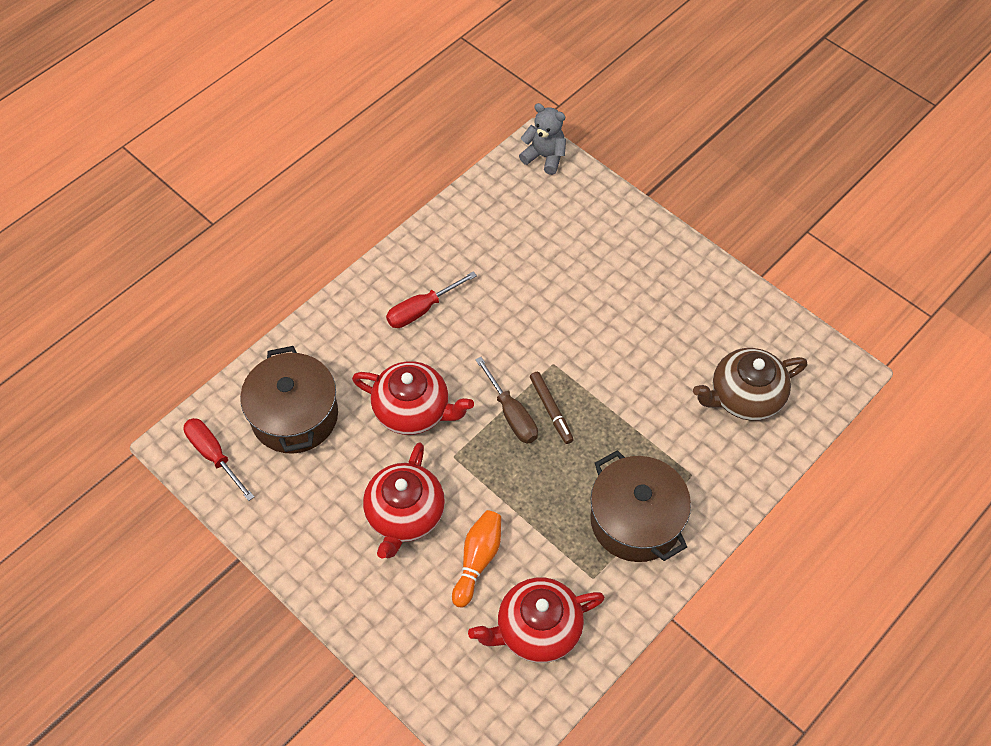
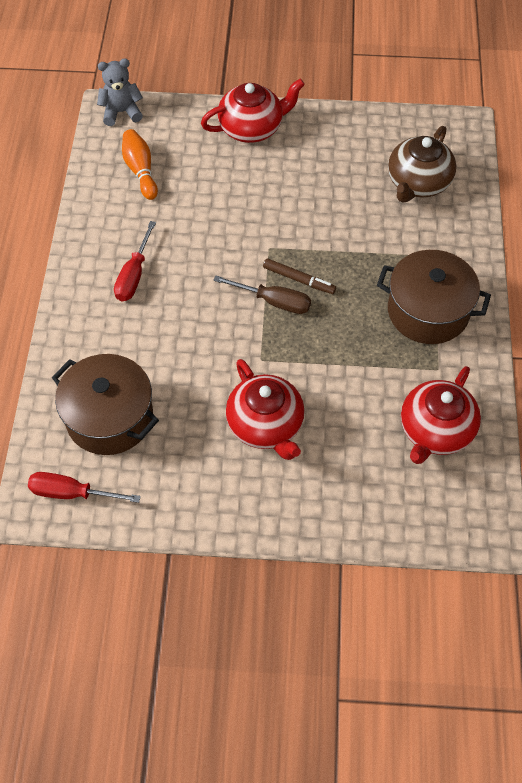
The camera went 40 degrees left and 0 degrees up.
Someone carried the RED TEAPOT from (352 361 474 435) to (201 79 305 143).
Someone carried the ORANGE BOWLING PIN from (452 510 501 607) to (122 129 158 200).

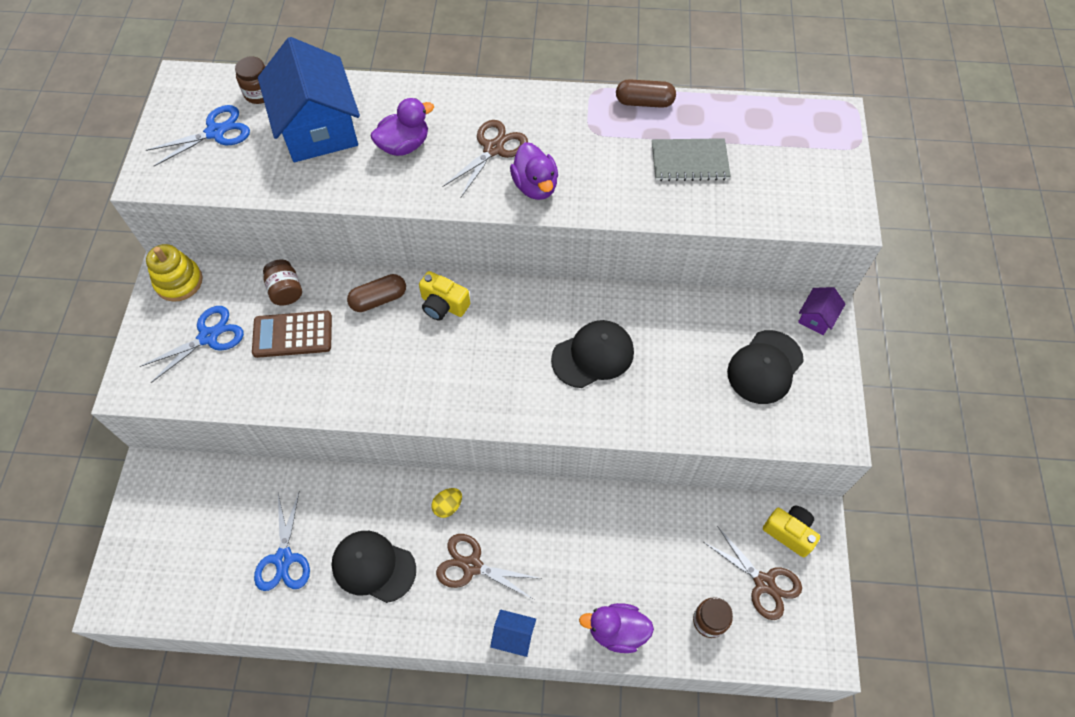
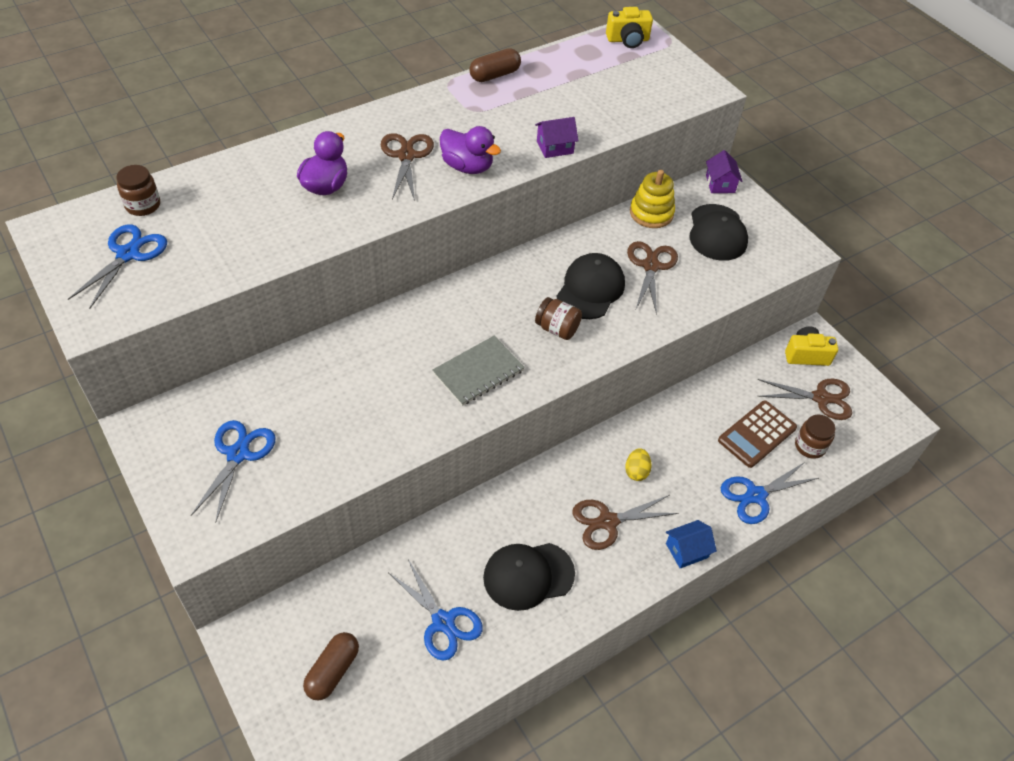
The camera went 40 degrees left and 10 degrees down.
Someone carried the YELLOW STACKING TOY from (146 244 203 302) to (630 170 675 228).
Someone carried the BROWN CALCULATOR from (252 311 332 358) to (718 400 797 468).
Someone took away the BLUE HOUSE at (258 37 360 162).
Someone carried the BROWN JAR from (263 260 302 306) to (535 297 582 340).
Someone carried the BROWN CAPSULE from (347 274 406 312) to (303 632 359 701).
Someone carried the YELLOW CAMERA from (419 271 470 320) to (606 7 653 48).
Someone carried the YELLOW EGG from (431 488 462 518) to (625 448 652 481).
Someone swapped the PURPLE DUCK at (579 603 654 653) for the BLUE SCISSORS at (721 462 819 524).
Someone carried the GREY NOTEBOOK from (652 138 731 181) to (432 336 525 406).
Someone put down the PURPLE HOUSE at (535 117 579 158).
Someone put down the BROWN SCISSORS at (627 241 678 315).

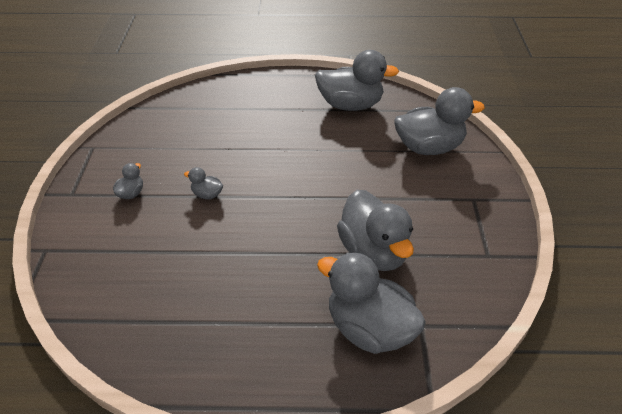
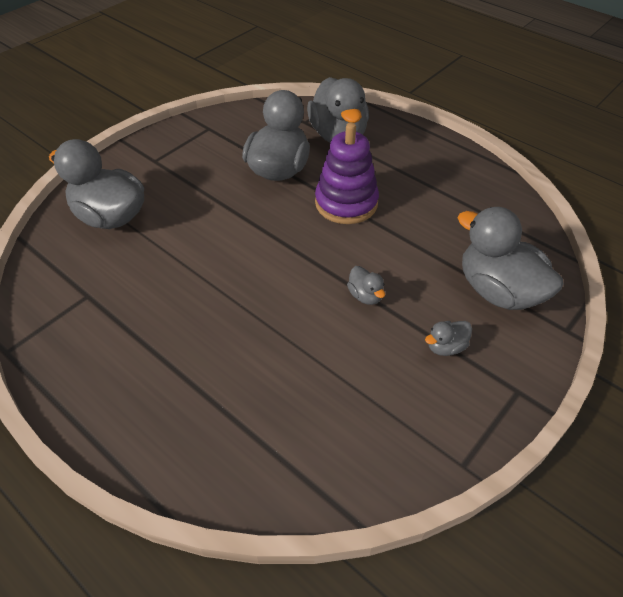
The camera went 140 degrees left and 5 degrees up.
Someone carried the GREY DUCK from (315 50 399 111) to (457 207 564 310).
Someone put down the PURPLE STACKING TOY at (315 122 379 224).

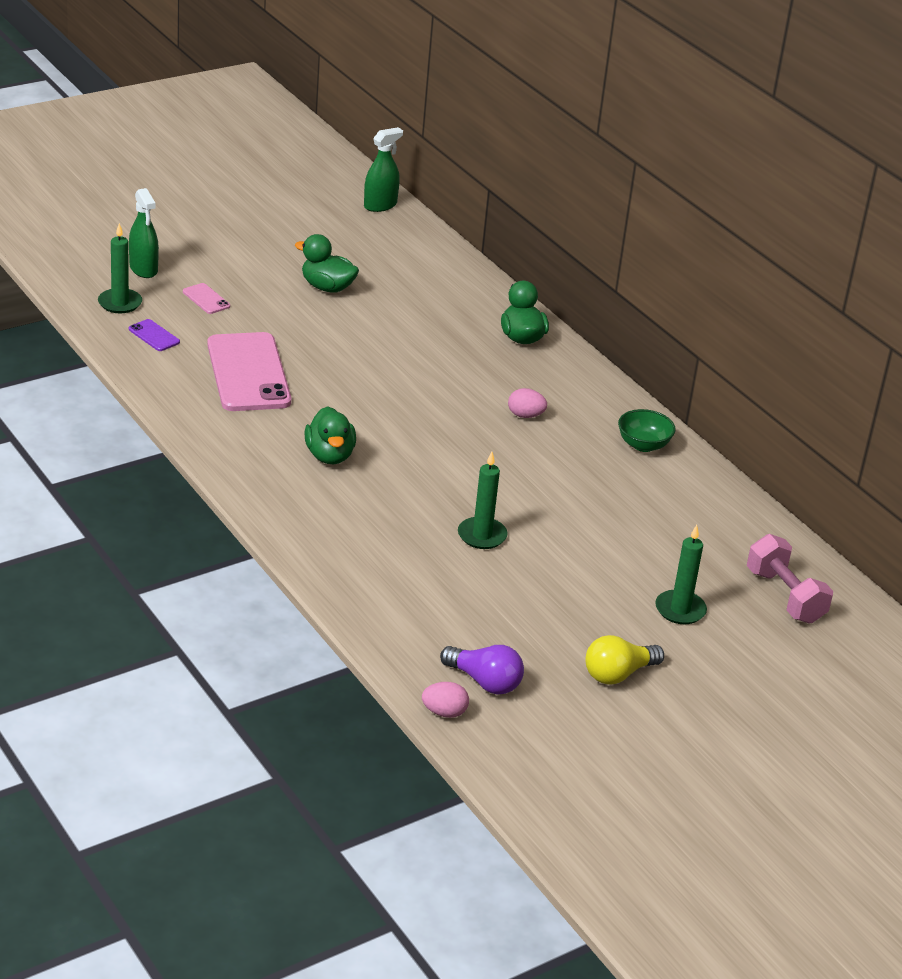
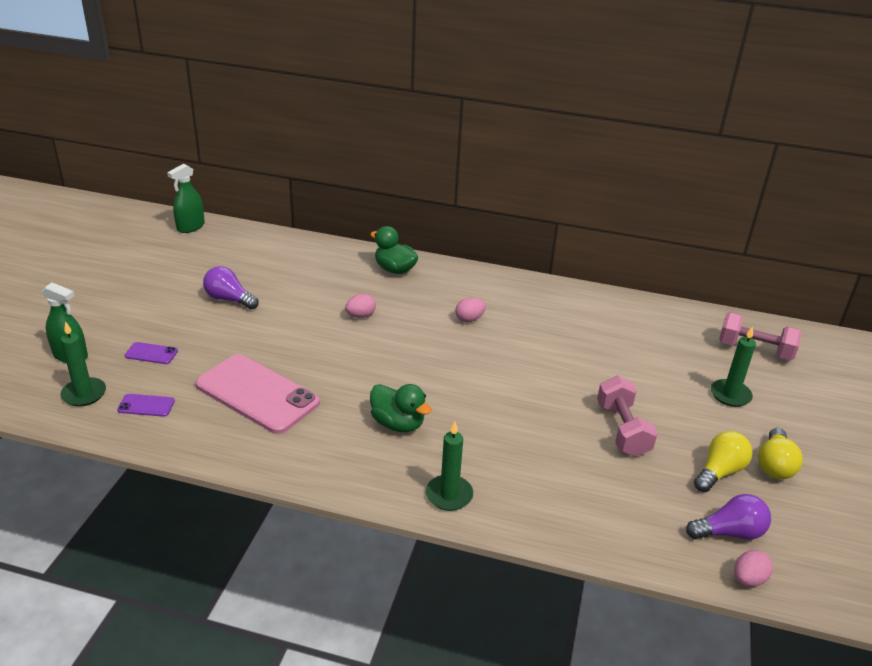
The camera went 40 degrees left and 0 degrees up.
Someone repainted the PINK PHONE at (183 283 230 314), which became the PURPLE PHONE at (125 342 178 364).
Someone swapped the GREEN DUCK at (295 234 359 293) for the PURPLE LIGHT BULB at (203 266 259 310).
Someone rotated the GREEN SPRAY BOTTLE at (364 127 403 212) by 150 degrees counterclockwise.
Someone carried the GREEN CANDLE from (458 452 508 549) to (426 421 473 511).
Someone took away the GREEN BOWL at (618 409 676 452).
Someone put down the PINK EGG at (345 294 376 318).
Someone put down the PINK DUMBBELL at (597 376 658 457).
Someone put down the YELLOW LIGHT BULB at (694 431 753 492).

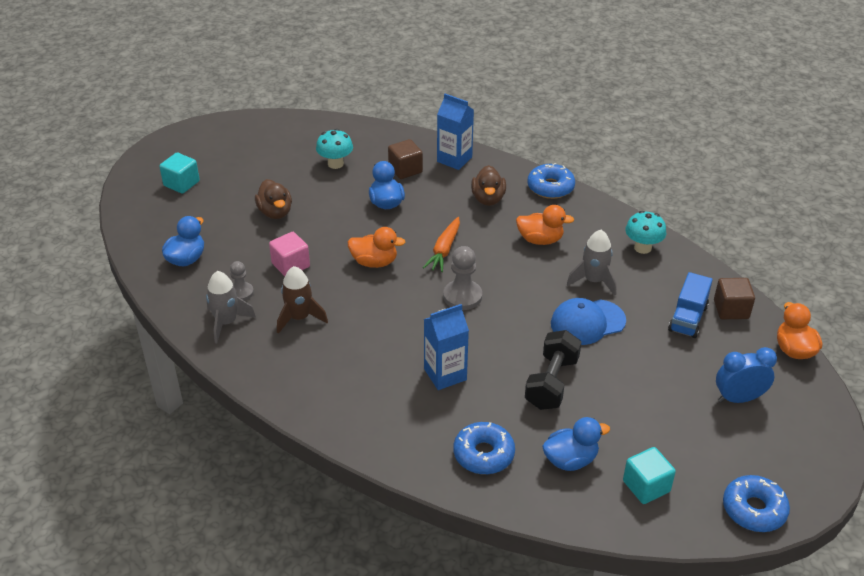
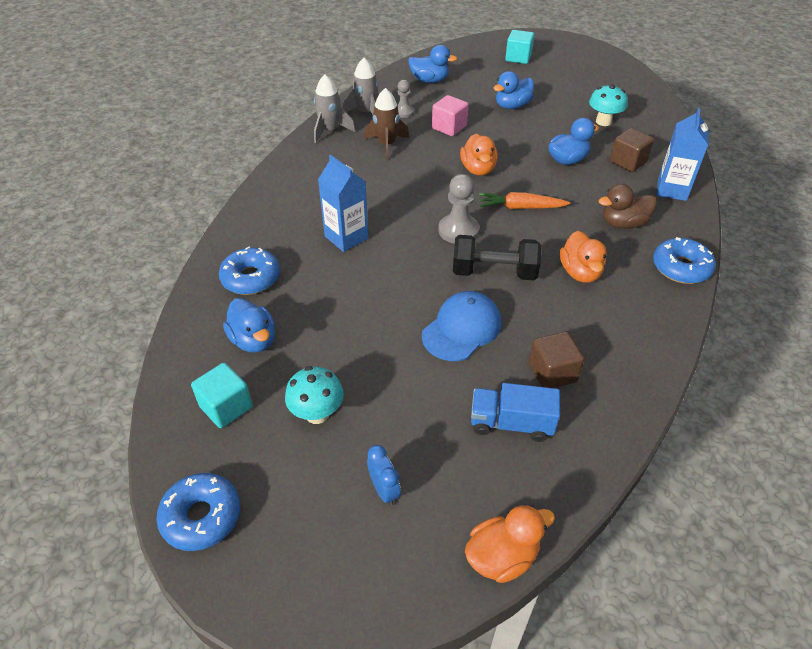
The camera went 75 degrees right and 5 degrees up.
Someone repainted the BROWN DUCK at (255 179 292 219), which became the BLUE DUCK at (493 71 534 109).
Someone carried the BLACK DUMBBELL from (525 330 581 410) to (453 235 541 280).
Someone rotated the BLUE CAP at (551 298 626 345) by 75 degrees clockwise.
Someone carried the GREY ROCKET from (567 230 616 295) to (314 75 355 143).
Someone carried the TURQUOISE MUSHROOM from (625 211 666 254) to (285 366 344 424).
Someone carried the BROWN CUBE from (714 278 755 319) to (529 332 584 388).
Someone scaled the BLUE CLOCK at (716 347 777 403) by 0.65.

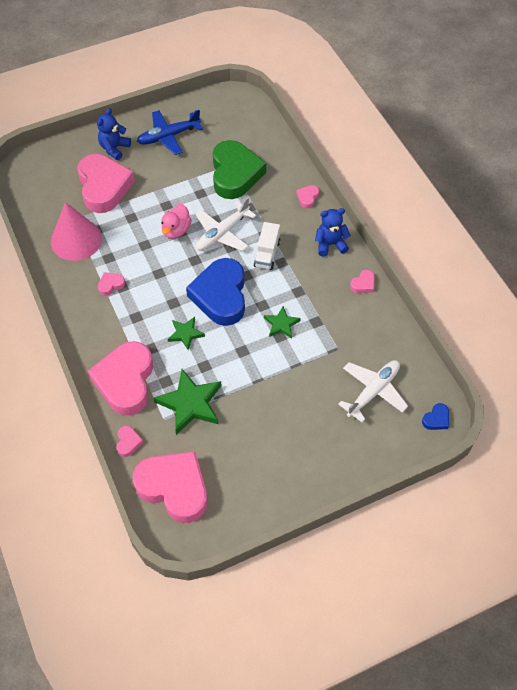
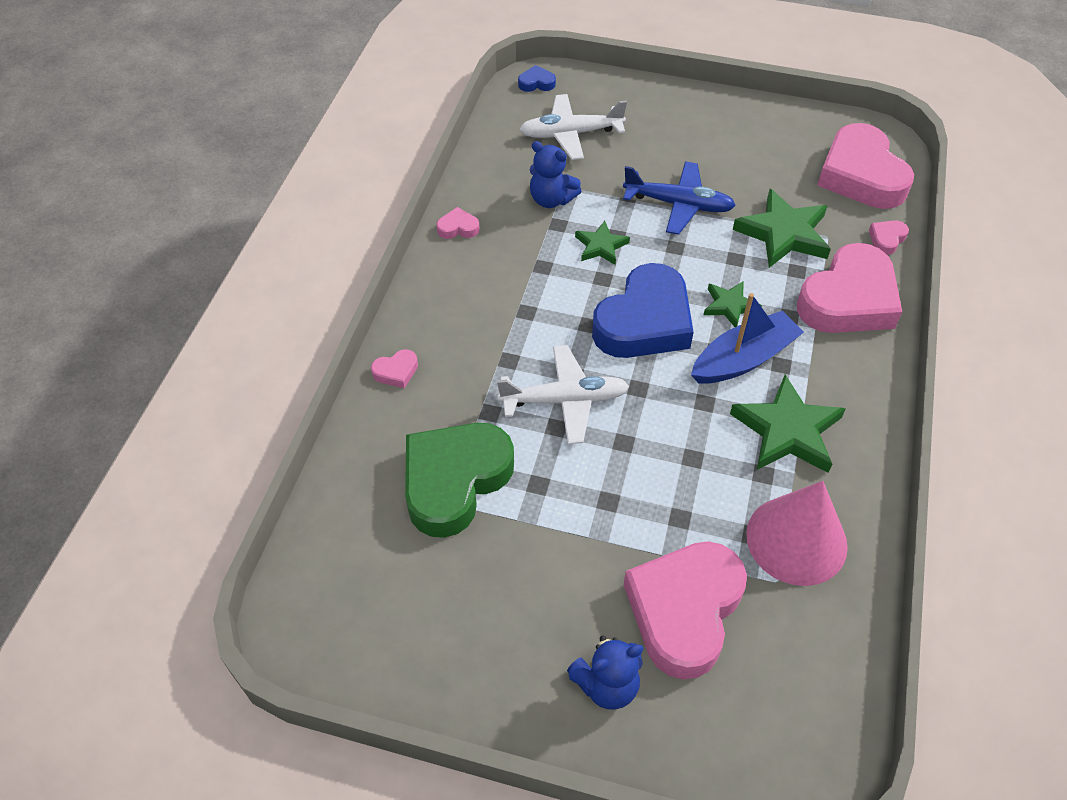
The camera went 140 degrees left and 5 degrees down.
Someone swapped the PINK HEART at (98 272 125 296) for the GREEN STAR at (730 375 846 473).
Someone carried the BLUE PLANE from (137 110 203 155) to (623 161 736 235).
Someone took away the PINK DUCK at (161 204 192 239).
Someone took away the WHITE TRUCK at (254 222 280 270).
Someone carried the BLUE TEDDY BEAR from (315 208 351 257) to (529 141 581 208).
Someone put down the BLUE BOAT at (691 293 804 384).

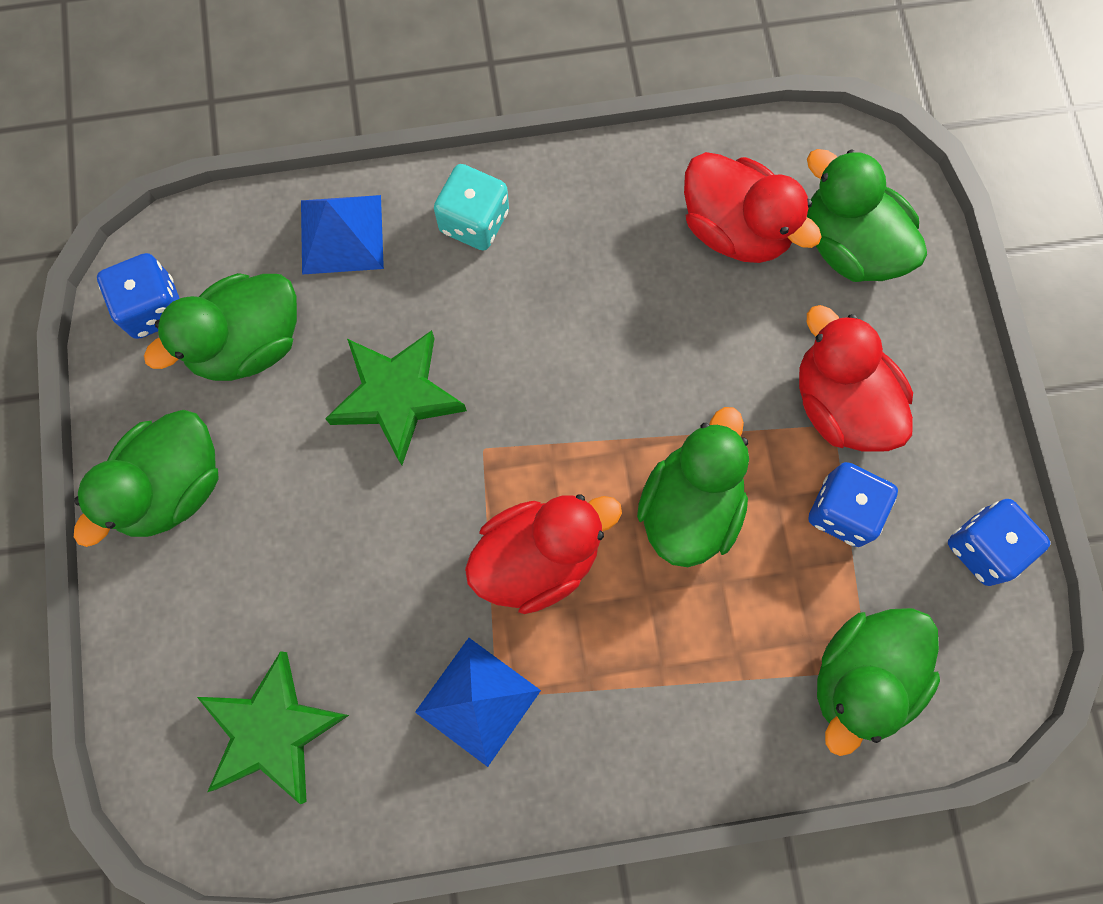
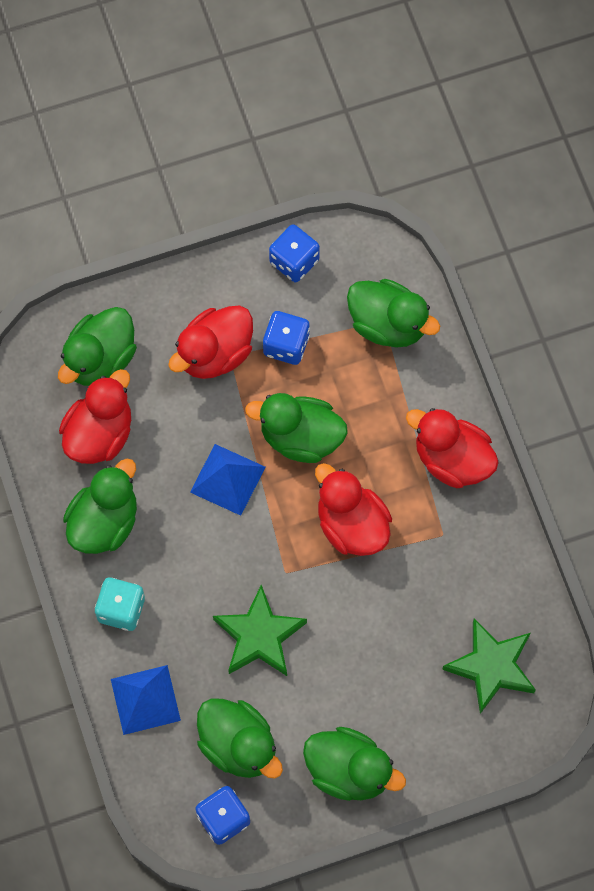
The camera went 100 degrees left and 5 degrees down.
Someone carried the BLUE PYRAMID from (415 638 541 767) to (190 444 265 516).
Someone put down the GREEN DUCK at (63 459 137 554).
Someone put down the RED DUCK at (406 408 499 488).

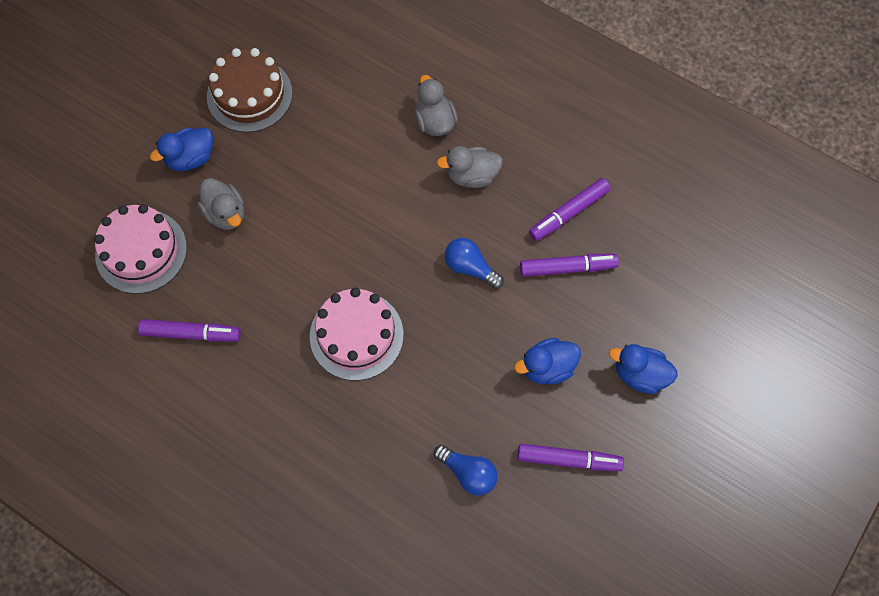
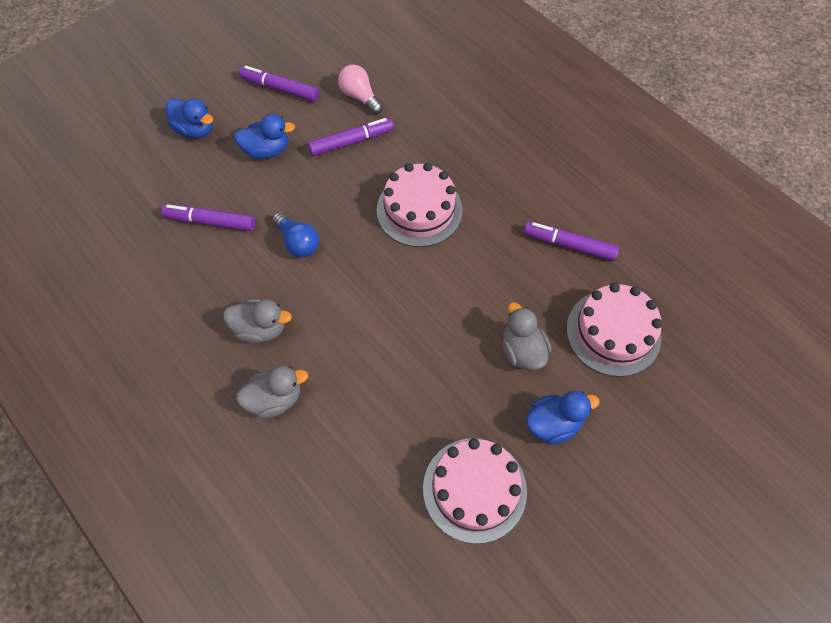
The camera went 165 degrees left and 5 degrees down.
Someone repainted the BROWN CAKE at (207 48 293 133), which became the PINK CAKE at (423 438 527 544).
Someone rotated the GREY DUCK at (414 75 458 136) by 105 degrees counterclockwise.
Someone repainted the BLUE LIGHT BULB at (434 445 498 496), which became the PINK LIGHT BULB at (338 64 383 114).
Someone carried the PURPLE MARKER from (529 178 610 241) to (308 118 394 156).

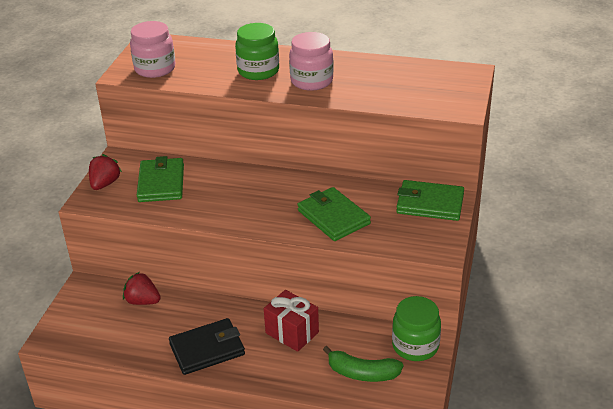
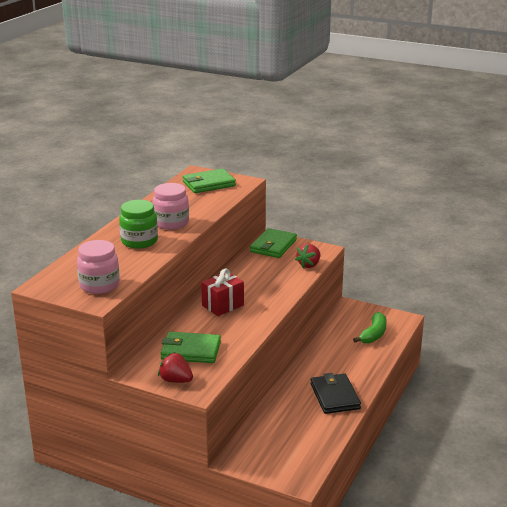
The camera went 80 degrees left and 10 degrees down.
Someone carried the RED STRAWBERRY from (123 272 161 305) to (295 244 320 269).
Someone carried the RED GIFT from (264 290 319 352) to (201 268 244 316).
Someone carried the GREEN WALLET from (297 187 371 241) to (183 168 236 193).
Someone took away the GREEN JAR at (392 296 441 361).

